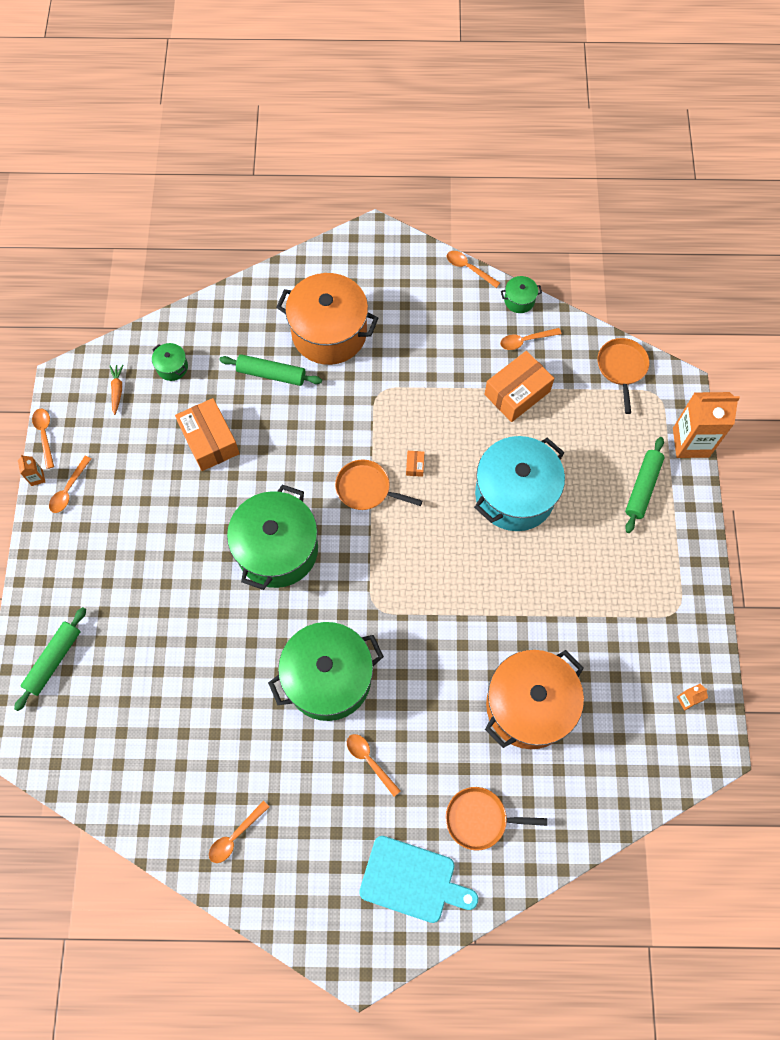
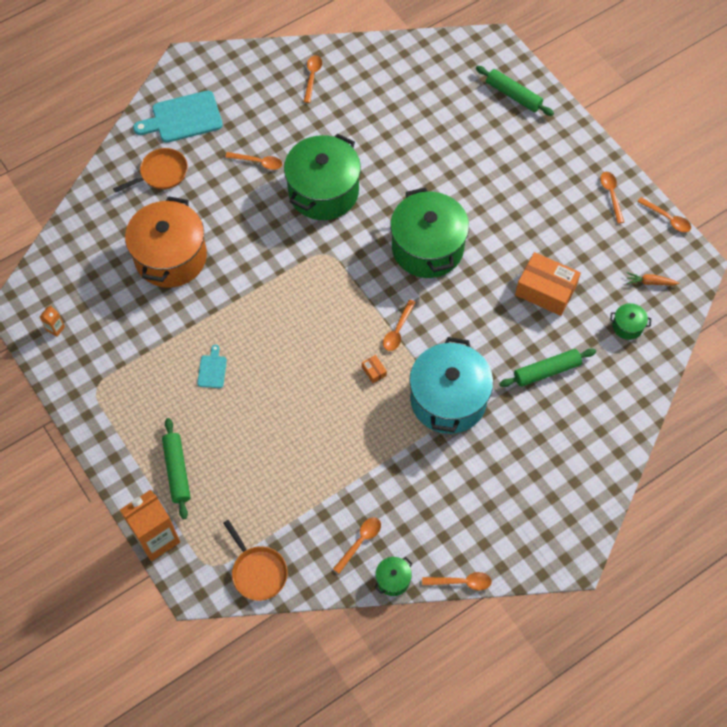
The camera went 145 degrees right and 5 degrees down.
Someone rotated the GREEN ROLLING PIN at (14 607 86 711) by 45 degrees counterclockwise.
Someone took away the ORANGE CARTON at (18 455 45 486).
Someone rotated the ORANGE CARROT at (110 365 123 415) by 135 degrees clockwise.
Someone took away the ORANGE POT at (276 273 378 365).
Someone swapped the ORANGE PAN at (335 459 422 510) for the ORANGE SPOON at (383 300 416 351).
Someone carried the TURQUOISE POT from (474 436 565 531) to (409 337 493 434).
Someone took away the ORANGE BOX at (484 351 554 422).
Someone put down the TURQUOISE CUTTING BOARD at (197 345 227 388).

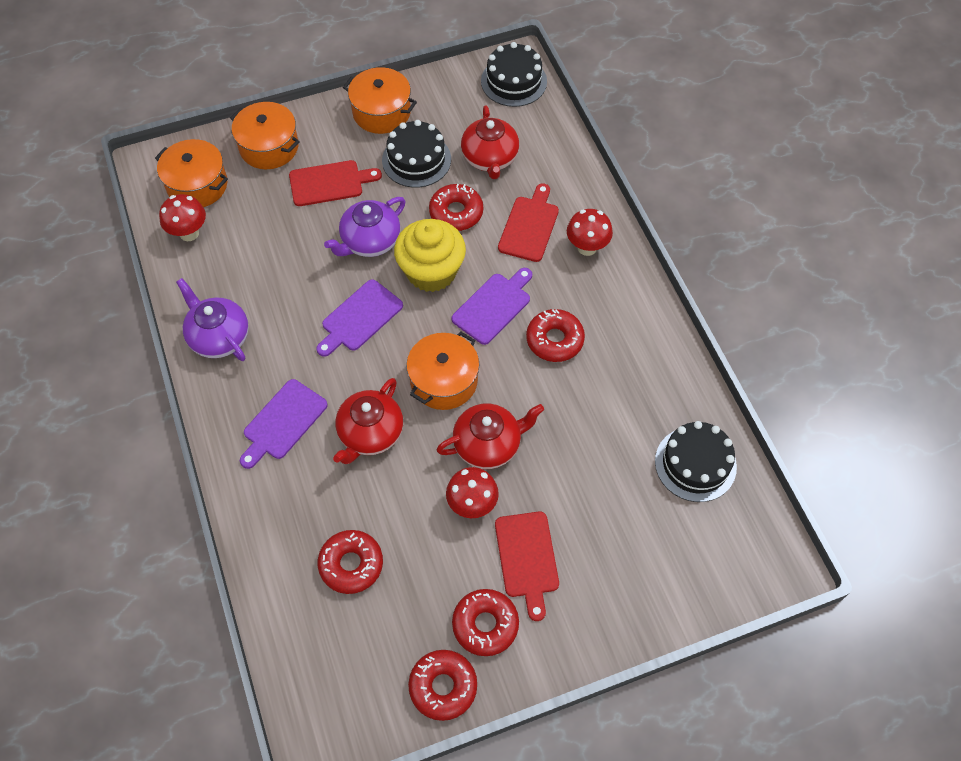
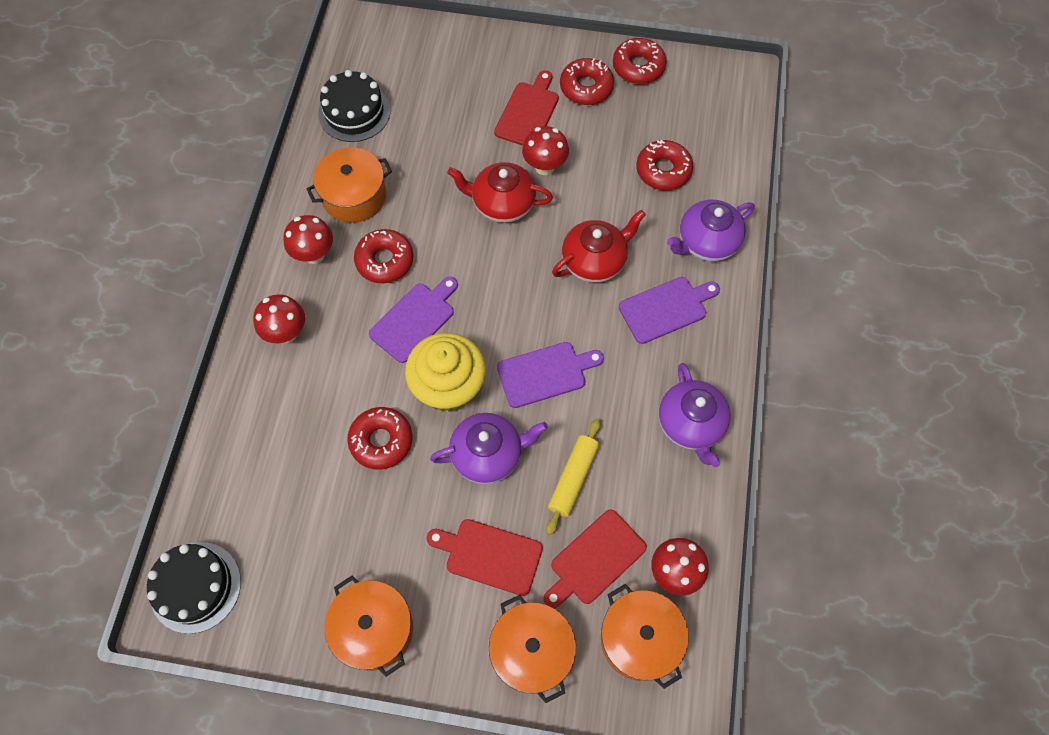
The camera went 150 degrees left and 5 degrees up.
Someone took away the BLACK CAKE at (382 120 451 188).
Someone carried the ORANGE POT from (406 332 479 410) to (306 147 392 223).
Someone rotated the PURPLE CUTTING BOARD at (451 268 532 345) by 150 degrees clockwise.
Someone took away the RED TEAPOT at (461 106 519 179).
Someone carried the RED CUTTING BOARD from (498 183 559 262) to (544 510 647 608).
Someone put down the RED MUSHROOM at (283 215 333 264).
Someone put down the YELLOW ROLLING PIN at (546 419 601 535).
Someone put down the PURPLE TEAPOT at (667 200 755 261).

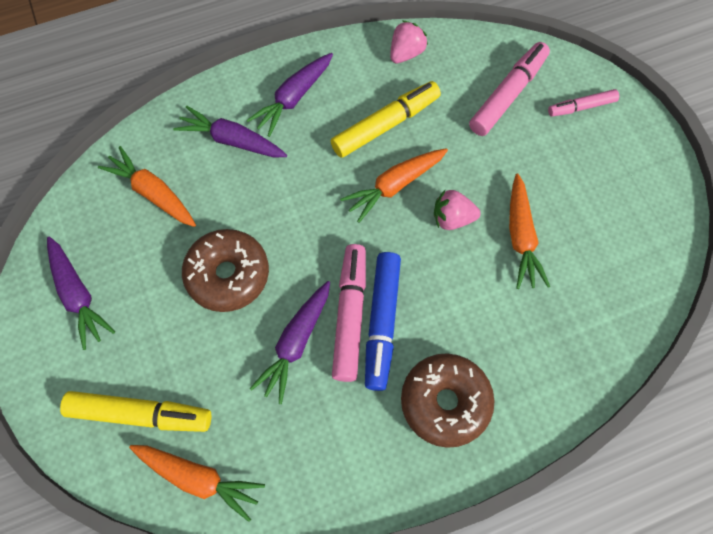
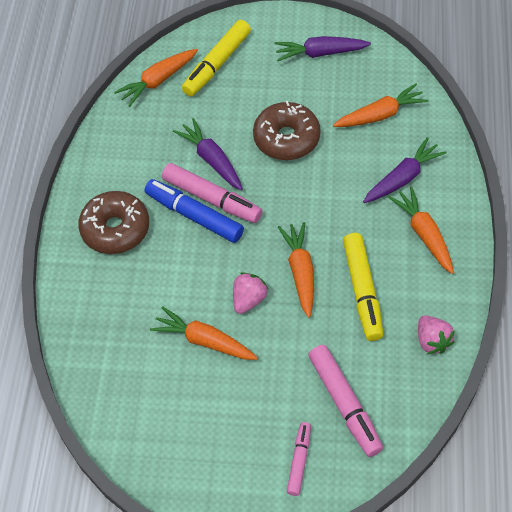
The camera went 120 degrees right and 10 degrees down.
Someone repainted the PURPLE CARROT at (246 53 333 137), which became the ORANGE CARROT at (388 187 454 274).

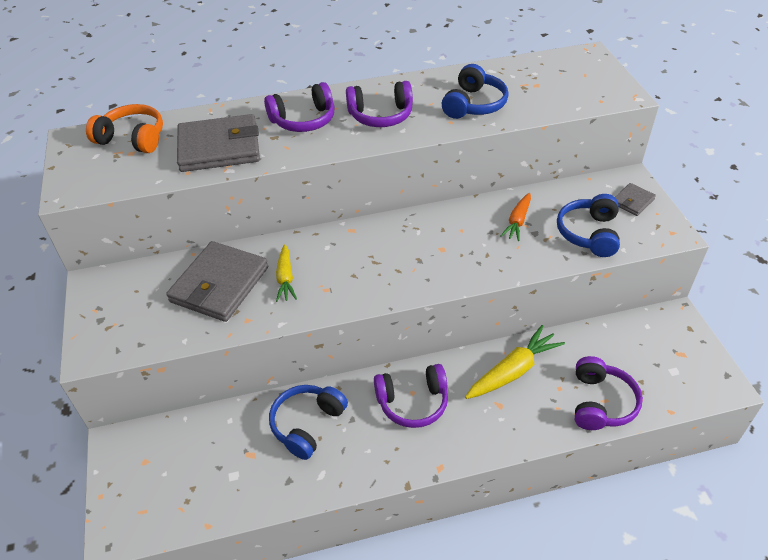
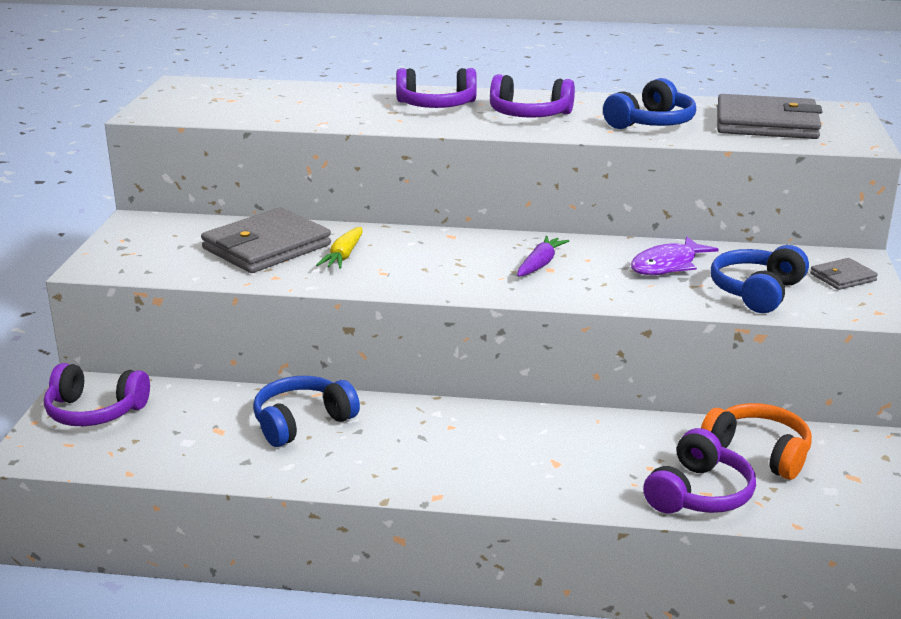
The camera went 20 degrees right and 20 degrees down.
Someone carried the ORANGE HEADPHONES from (86 104 163 153) to (701 403 812 480).
Someone carried the GREY WALLET from (177 114 260 172) to (717 94 823 139).
Someone carried the PURPLE HEADPHONES from (374 364 448 428) to (44 363 150 426).
Someone took away the YELLOW CARROT at (465 325 565 399).
Someone swapped the ORANGE CARROT at (501 193 531 241) for the PURPLE FISH at (631 236 719 275).
Someone put down the PURPLE CARROT at (517 236 569 277).

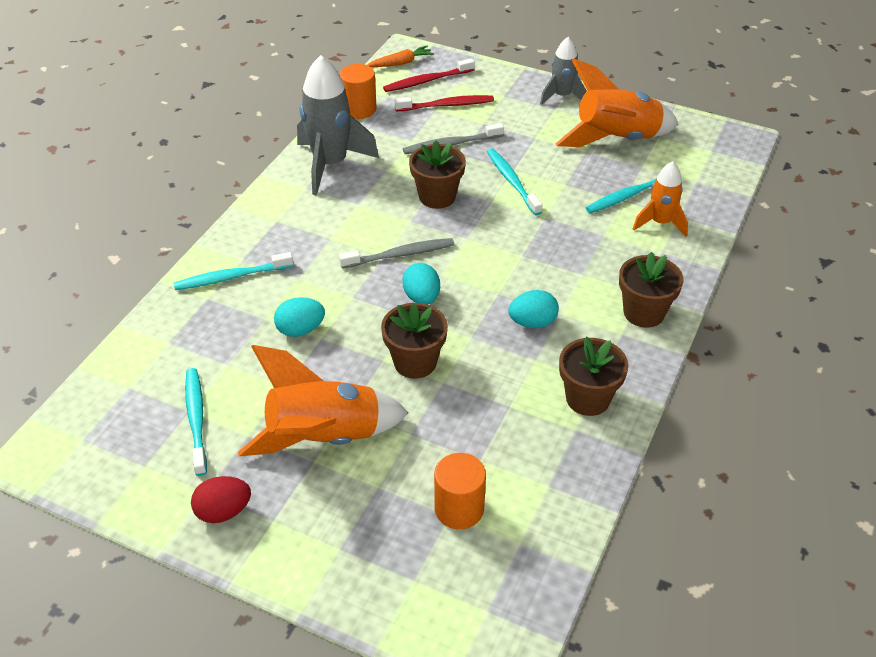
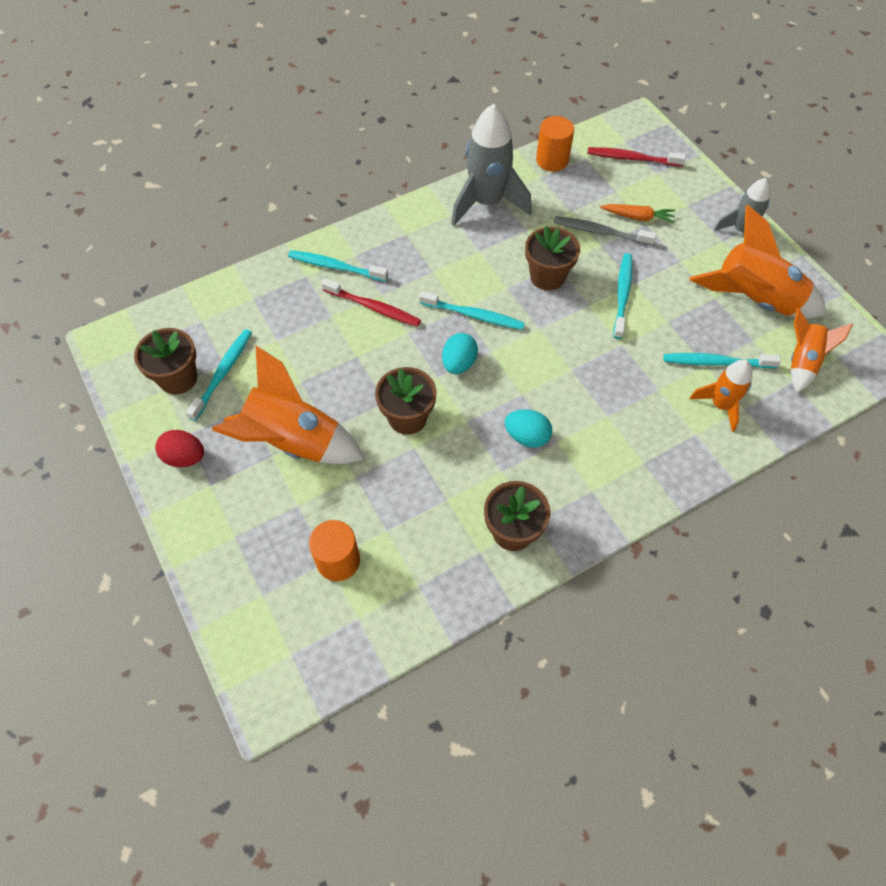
The camera went 35 degrees right and 15 degrees up.
Someone took away the TURQUOISE EGG at (274 297 325 337).
Someone repainted the GREY TOOTHBRUSH at (339 238 454 268), which became the TURQUOISE TOOTHBRUSH at (419 291 525 330).
Someone carried the ORANGE CARROT from (367 46 434 67) to (600 204 675 223).
Someone carried the RED TOOTHBRUSH from (394 95 494 111) to (321 278 421 327).
Someone carried the BROWN FLOWER POT from (619 252 683 328) to (134 328 197 395).
Someone put down the ORANGE ROCKET at (791 308 853 393).

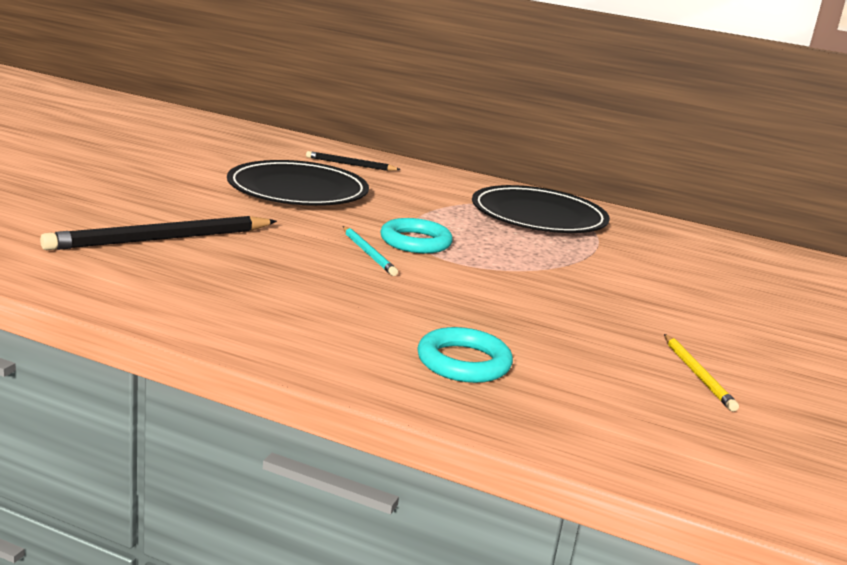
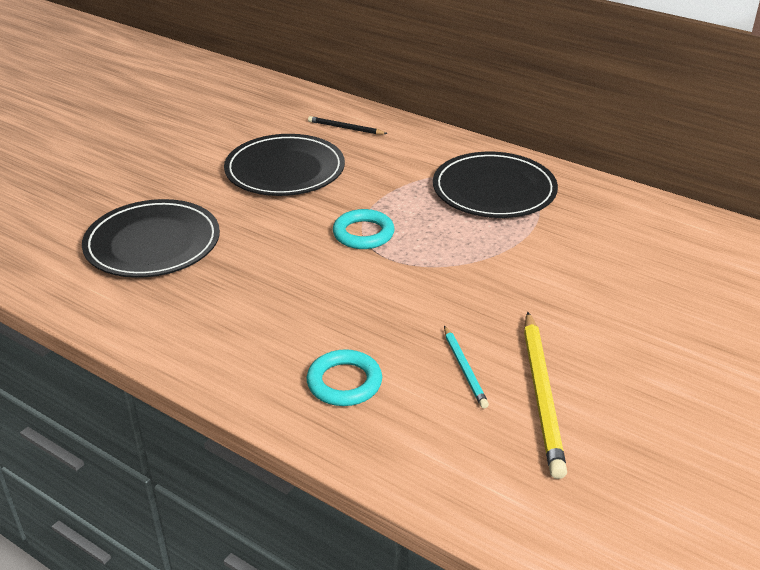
The camera went 15 degrees right and 15 degrees up.
Someone swapped the BLACK PENCIL at (40 216 277 250) for the BLACK PLATE at (82 199 220 278).
Someone carried the TURQUOISE PENCIL from (343 226 398 276) to (444 326 489 408).
Someone scaled the YELLOW PENCIL at (664 334 739 412) by 1.83.

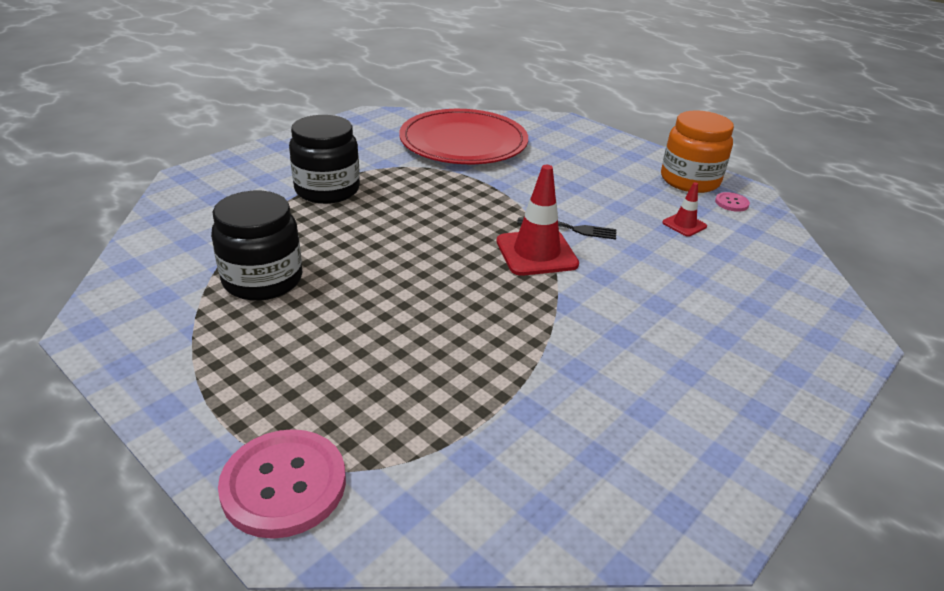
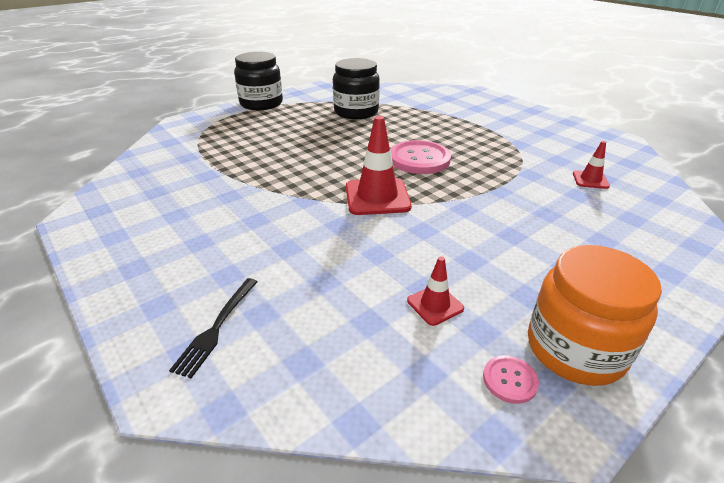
The camera went 100 degrees right and 0 degrees up.
Someone carried the PINK BUTTON from (218 429 346 539) to (390 140 451 174).
Someone carried the BLACK JAR from (289 115 360 204) to (234 52 283 110).
Someone swapped the RED PLATE at (399 109 528 164) for the RED TRAFFIC CONE at (573 141 610 189).
Someone carried the BLACK FORK from (517 217 616 240) to (169 278 258 378).

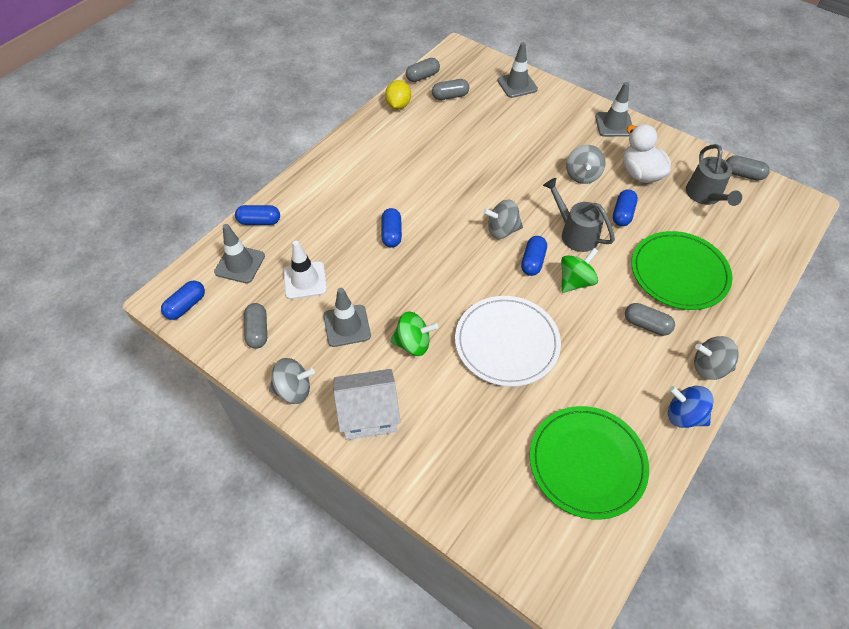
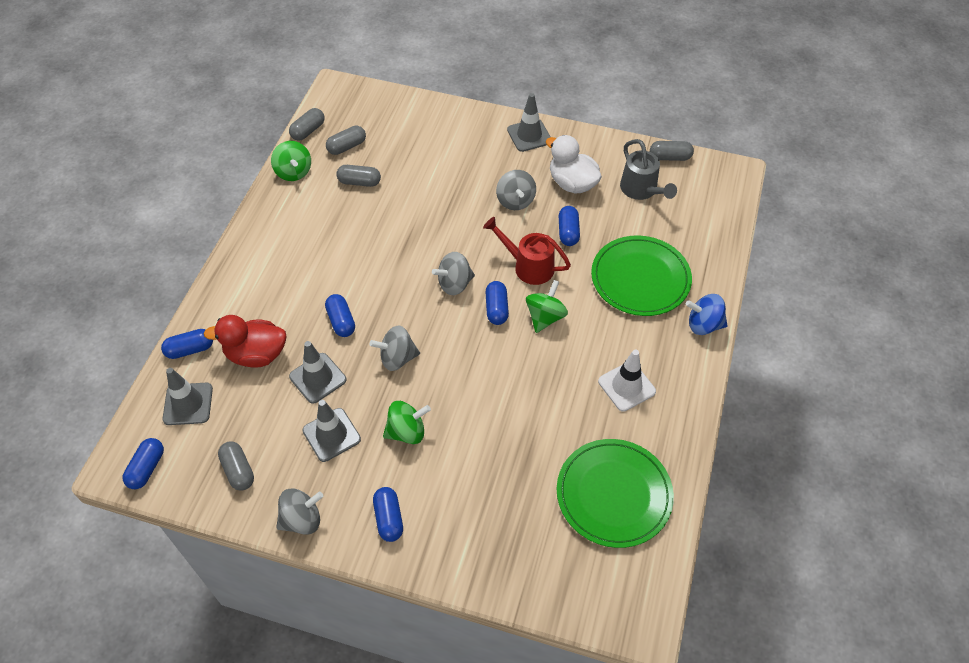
The camera went 20 degrees left and 0 degrees up.
Someone carried the WHITE TRAFFIC CONE from (283 241 327 299) to (598 350 656 412).
Someone swapped the WHITE HOUSE at (334 369 400 440) for the BLUE CAPSULE at (373 487 403 542).
Someone swapped the YELLOW LEMON at (385 80 411 110) for the GREEN SPINNING TOP at (271 141 311 181).
Someone took away the WHITE PLATE at (455 296 561 387).
Someone carried the GREY TRAFFIC CONE from (497 42 538 98) to (289 341 347 404).
Someone repainted the GREY WATERING CAN at (543 178 615 252), which became the RED WATERING CAN at (483 217 571 285).
Someone carried the GREY CAPSULE from (625 303 675 336) to (336 165 381 187).
Someone carried the BLUE SPINNING TOP from (668 386 714 428) to (686 294 728 335).
Someone carried the GREY SPINNING TOP from (694 336 739 380) to (370 326 420 371).
Someone put down the RED DUCK at (204 315 286 368).

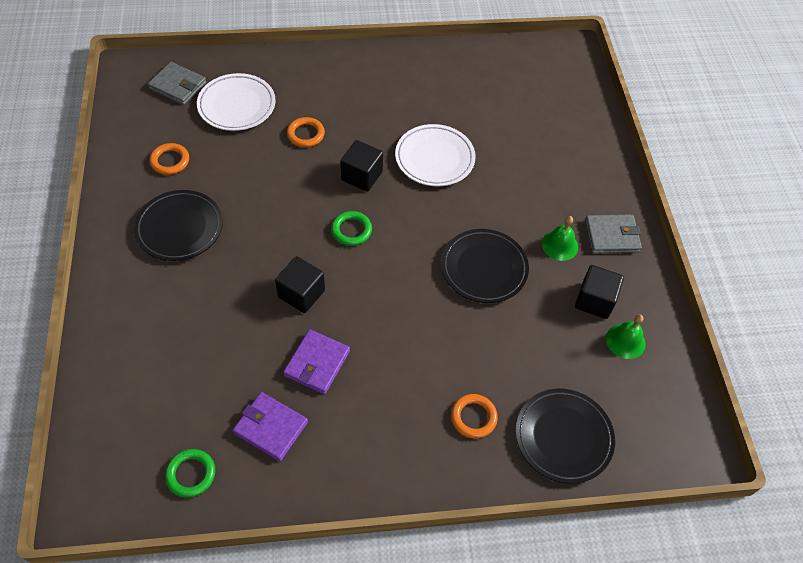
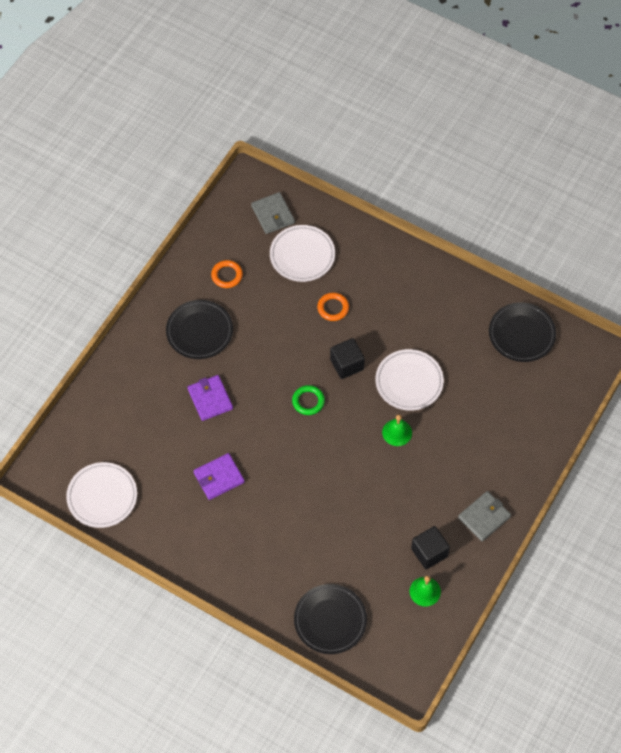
The camera went 40 degrees right and 5 degrees up.
Someone swapped the GREEN RING at (165 449 215 497) for the WHITE PLATE at (66 462 137 528).
Someone carried the PURPLE WALLET from (233 392 308 461) to (188 375 233 421).
Someone took away the BLACK CUBE at (275 256 325 313).
Someone carried the BLACK PLATE from (441 229 529 303) to (489 302 556 362).
Someone took away the ORANGE RING at (451 394 498 438).
Someone carried the GREEN BELL from (542 216 578 261) to (382 414 412 446).
Someone rotated the GREY WALLET at (585 215 642 253) by 75 degrees counterclockwise.

